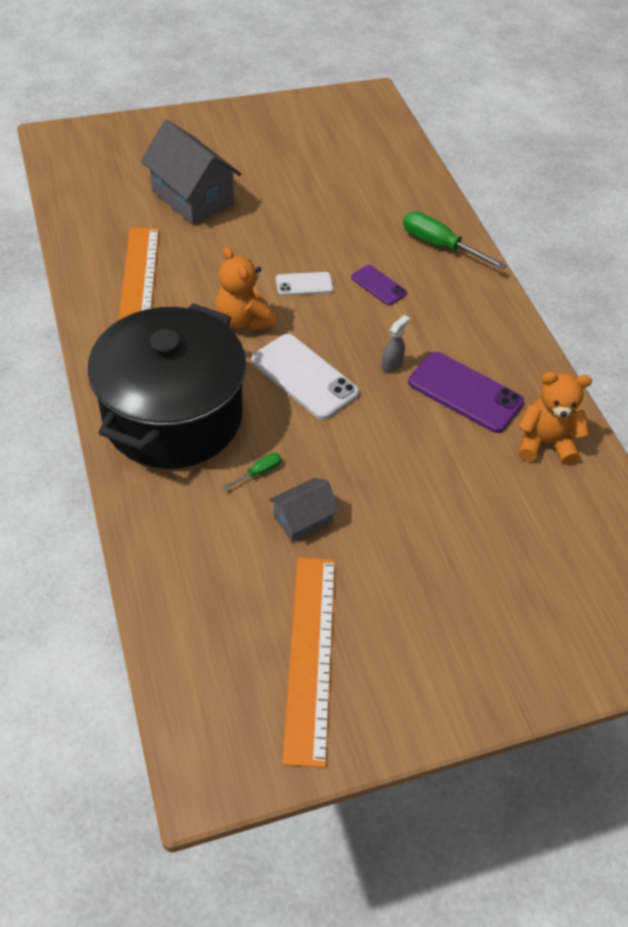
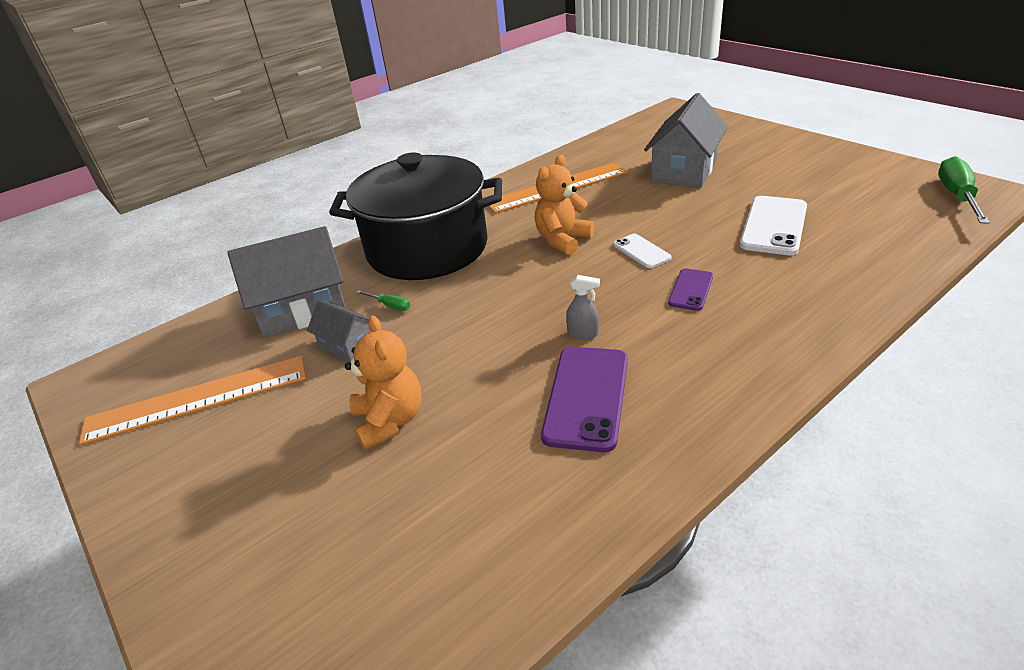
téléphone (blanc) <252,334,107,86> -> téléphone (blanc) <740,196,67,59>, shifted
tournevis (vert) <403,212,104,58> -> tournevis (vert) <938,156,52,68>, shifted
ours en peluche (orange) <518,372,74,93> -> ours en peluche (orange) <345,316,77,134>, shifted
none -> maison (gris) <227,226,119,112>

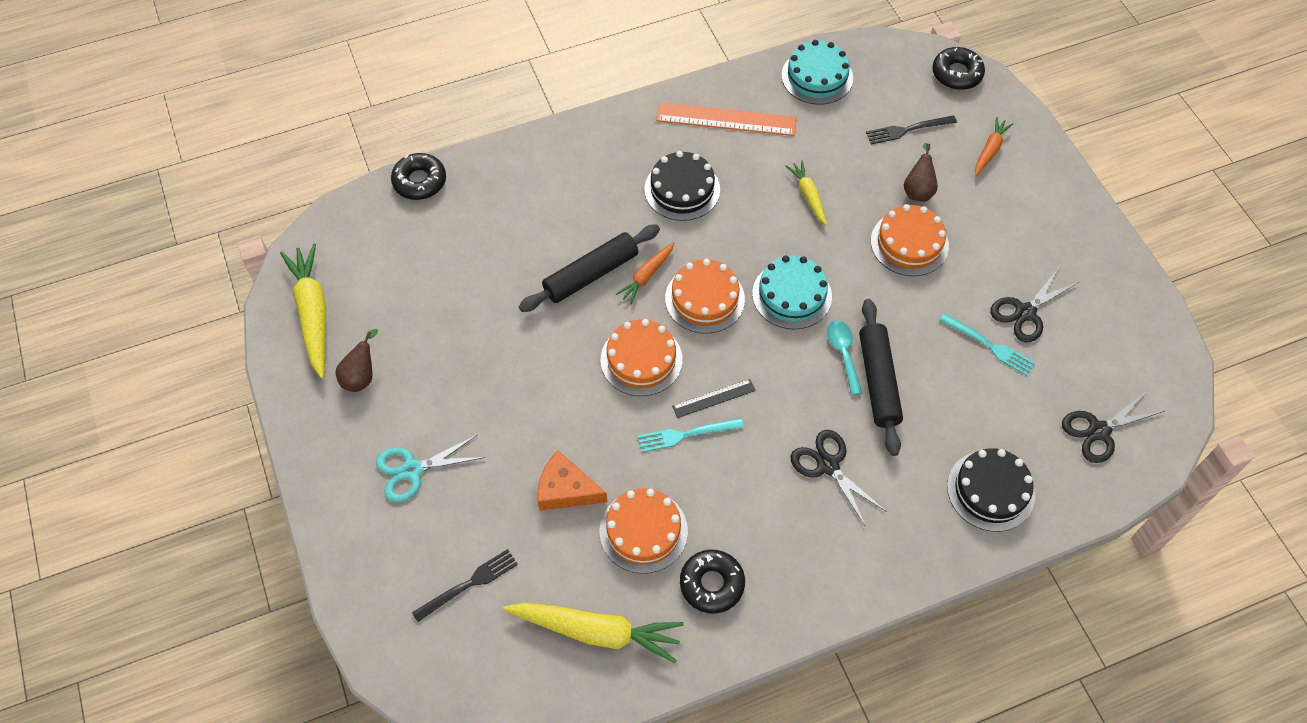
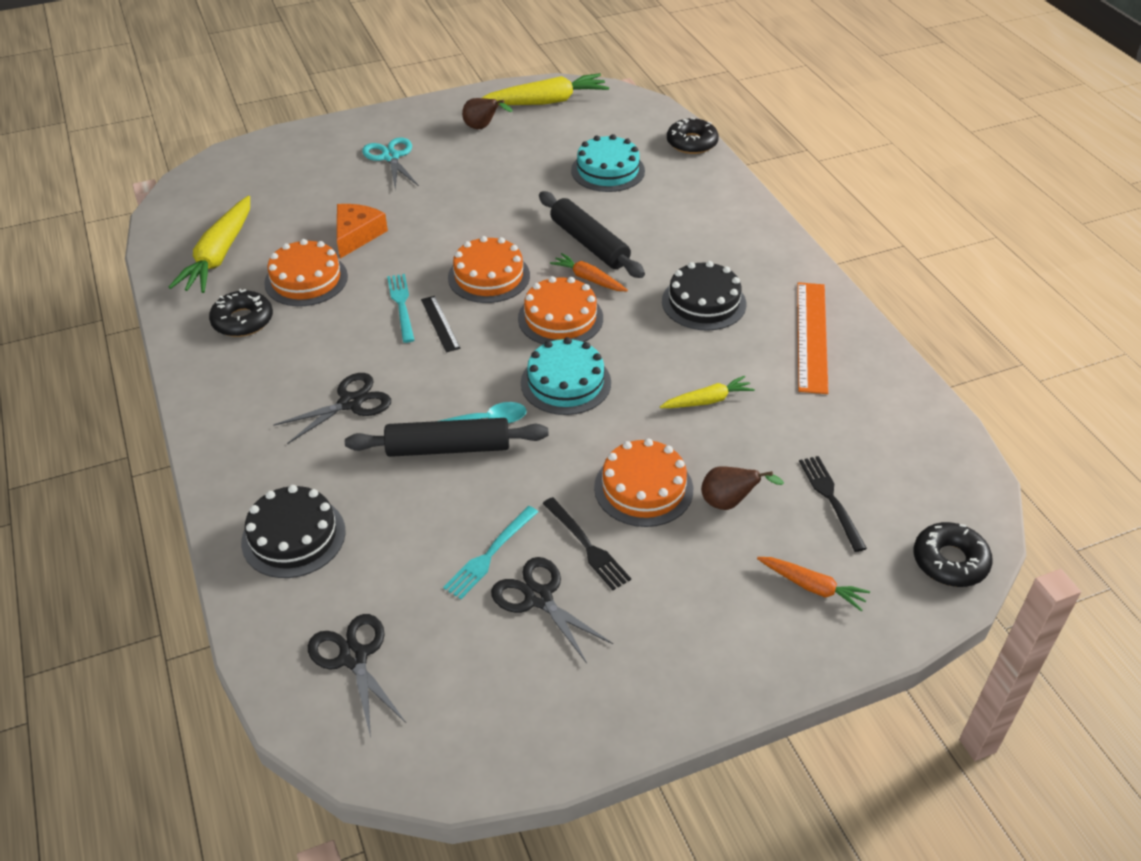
fourchette (noir) <412,549,106,73> -> fourchette (noir) <543,497,88,93>, shifted
gâteau (turquoise) <781,40,72,65> -> gâteau (turquoise) <571,134,74,58>, shifted

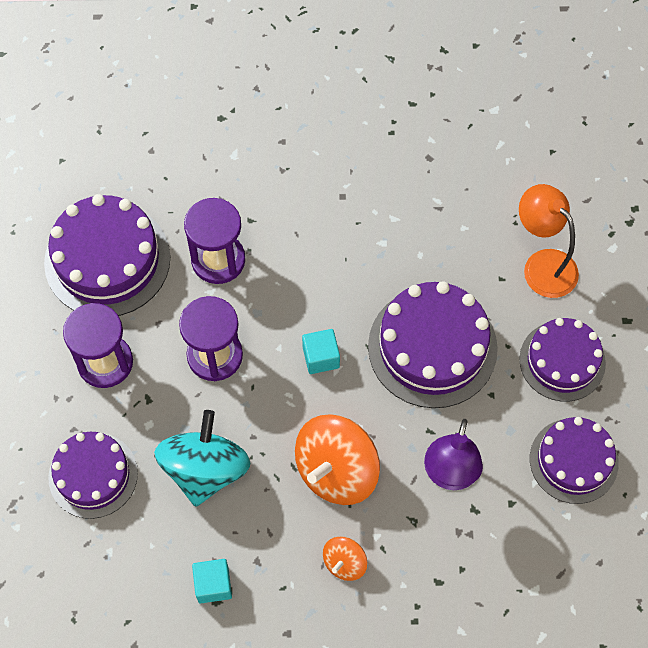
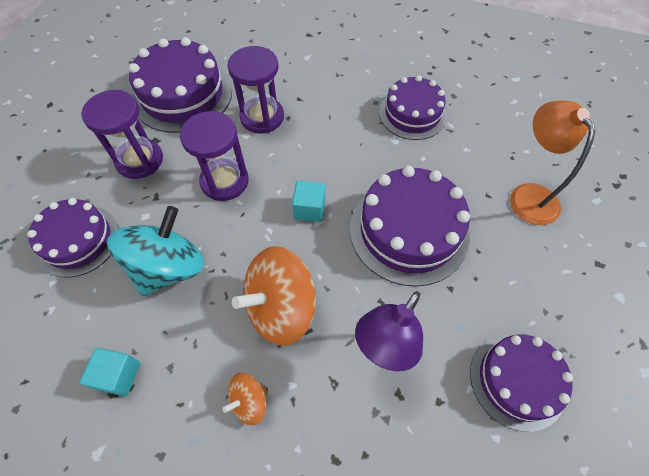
gâteau (violet) <519,318,87,84> -> gâteau (violet) <379,75,68,65>, shifted

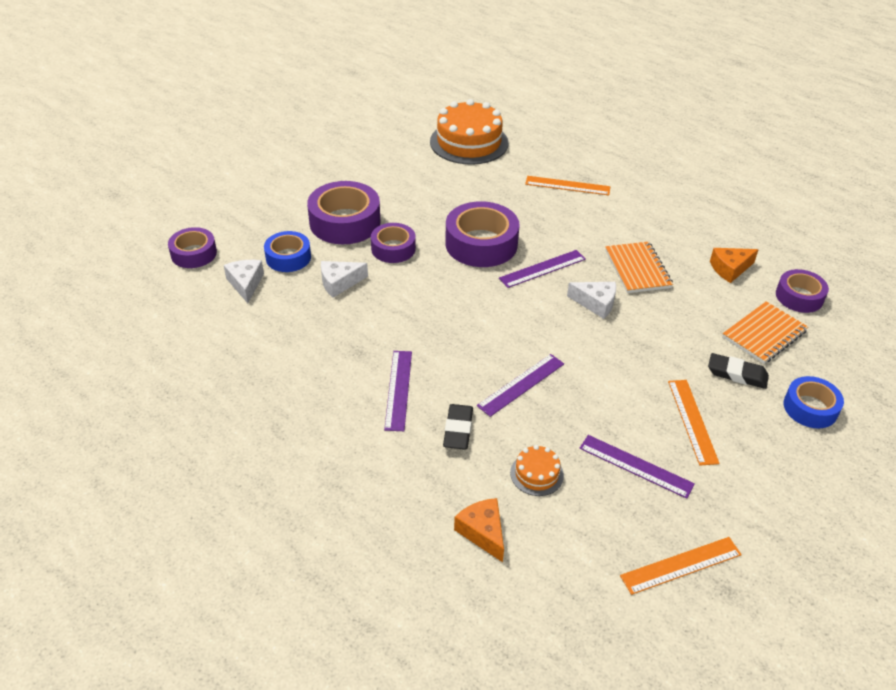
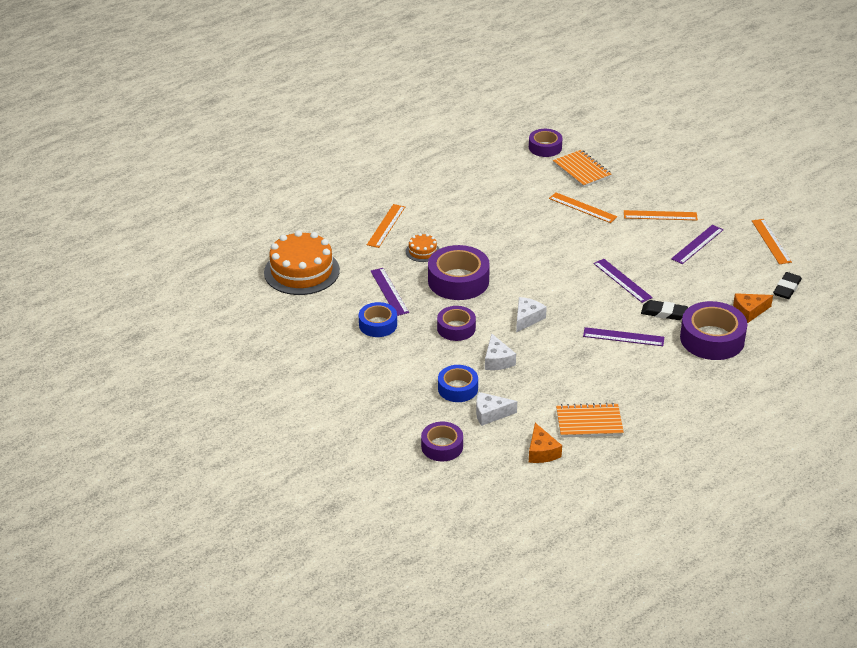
ruban adhésif (violet) <307,181,74,63> -> ruban adhésif (violet) <680,301,67,59>, shifted
règle (violet) <499,250,87,38> -> règle (violet) <371,268,38,48>, shifted
gâteau (orange) <510,445,54,51> -> gâteau (orange) <406,233,33,29>, shifted
fromage (blanc) <567,282,49,37> -> fromage (blanc) <516,297,31,35>, shifted
carnet (orange) <605,241,68,52> -> carnet (orange) <556,402,68,36>, shifted
gomme (noir) <708,353,61,36> -> gomme (noir) <773,272,29,27>, shifted
fromage (orange) <710,248,49,35> -> fromage (orange) <529,423,33,40>, shifted
ruban adhésif (bleu) <784,376,60,52> -> ruban adhésif (bleu) <359,302,38,35>, shifted
none -> règle (orange) <549,192,68,31>

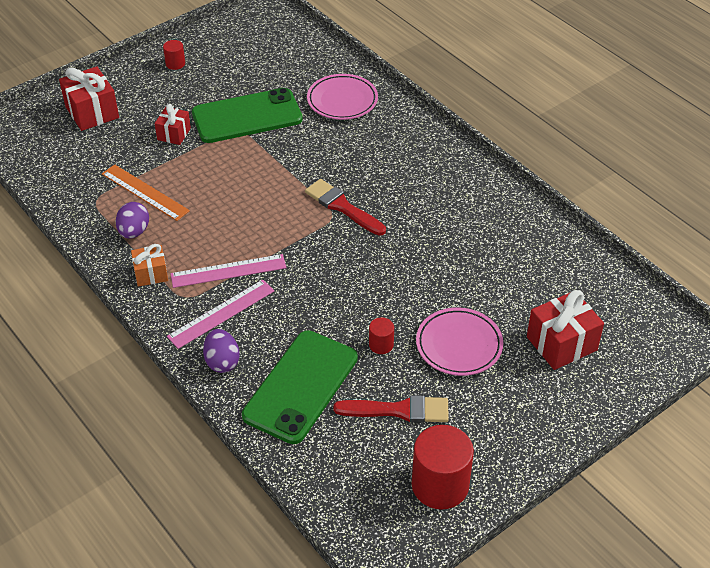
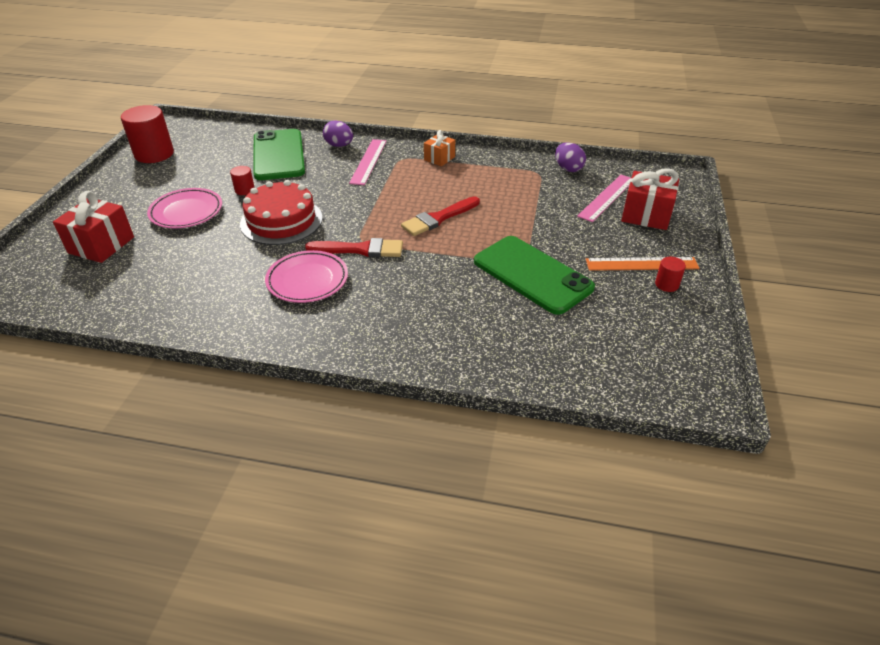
règle (orange) <102,164,88,57> -> règle (orange) <586,257,114,14>, shifted
œuf (violet) <116,202,33,37> -> œuf (violet) <555,142,31,30>, shifted
cadeau (rouge) <155,104,36,41> -> none
règle (rose) <170,254,117,34> -> règle (rose) <577,175,54,47>, shifted
téléphone (vert) <192,88,111,55> -> téléphone (vert) <474,236,121,79>, 75 degrees counterclockwise
assiette (rose) <307,74,71,46> -> assiette (rose) <265,250,83,53>, shifted
pinceau (rouge) <334,395,115,28> -> pinceau (rouge) <401,196,79,40>, shifted
none -> gâteau (rouge) <240,180,83,65>

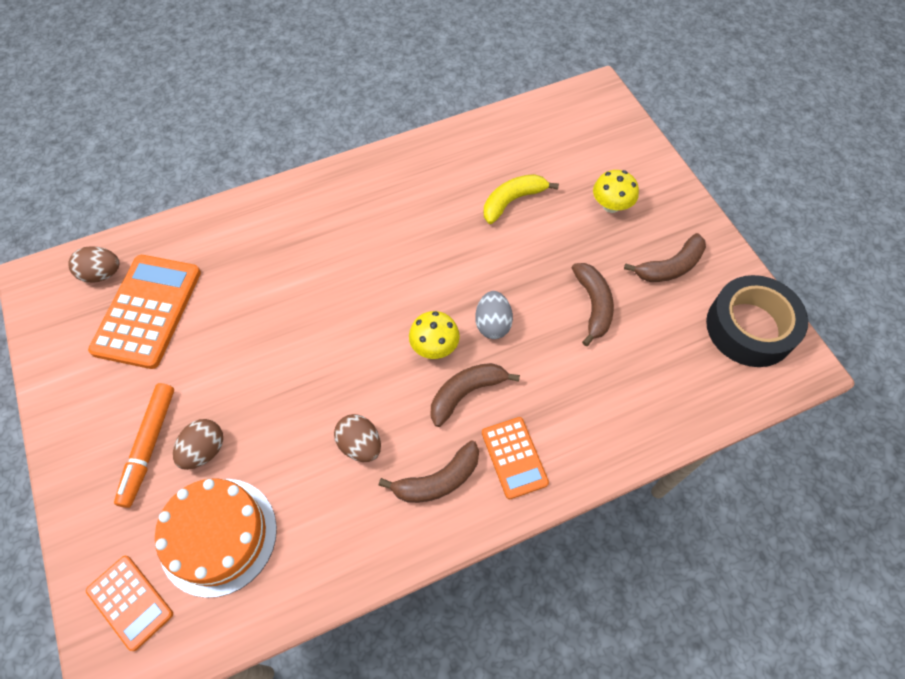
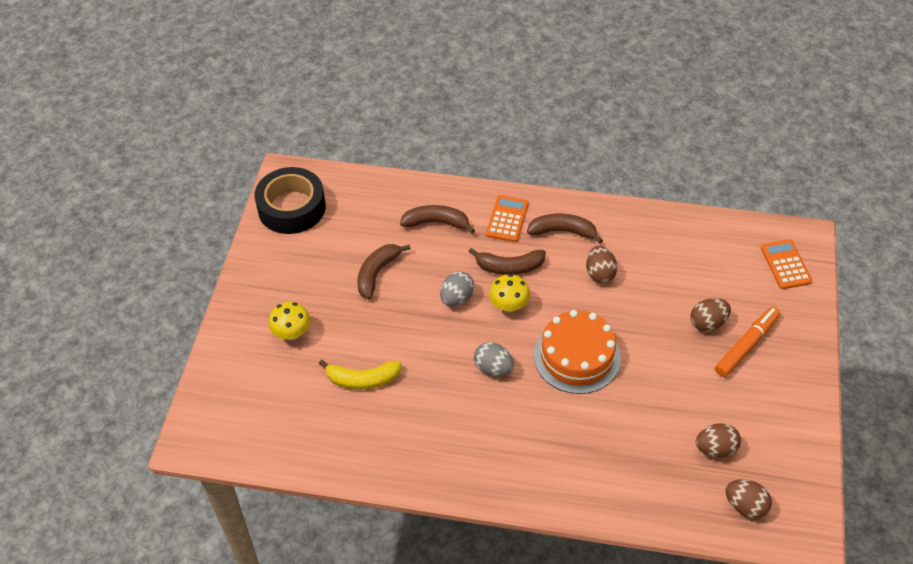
calculatrice (orange) <88,255,113,114> -> œuf (marron) <696,423,45,35>
gâteau (orange) <155,478,122,120> -> gâteau (orange) <534,310,87,84>, shifted
banane (marron) <624,233,82,49> -> banane (marron) <400,205,75,28>, shifted
none -> œuf (gris) <474,342,40,34>

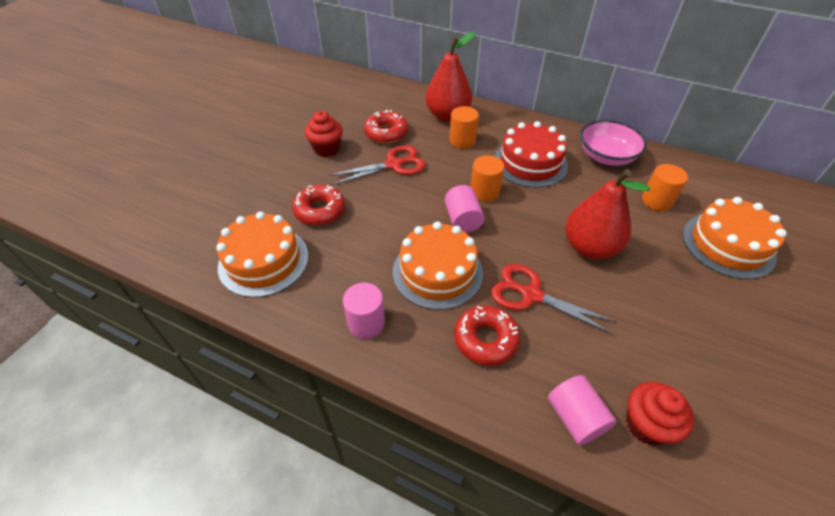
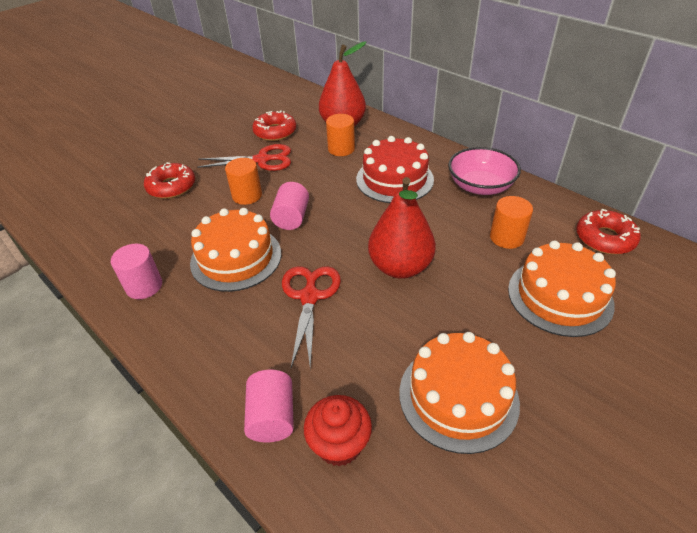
gâteau (orange) <216,211,93,87> -> gâteau (orange) <399,332,121,122>, shifted
muffin (rouge) <305,111,38,46> -> none
beignet (rouge) <454,305,66,61> -> beignet (rouge) <576,209,65,45>, shifted
cylindre (orange) <471,155,33,47> -> cylindre (orange) <225,158,37,47>, shifted
ciseaux (rouge) <491,264,126,70> -> ciseaux (rouge) <282,266,59,103>, 45 degrees clockwise

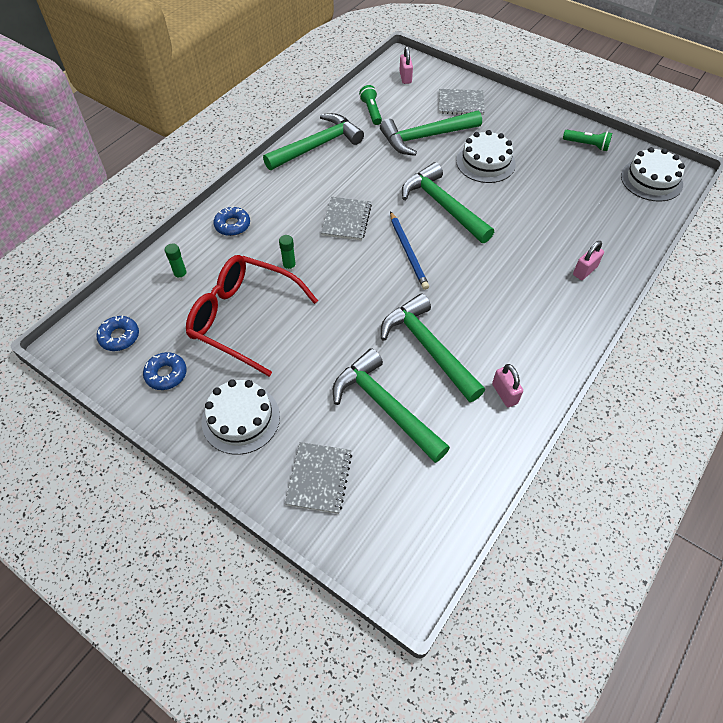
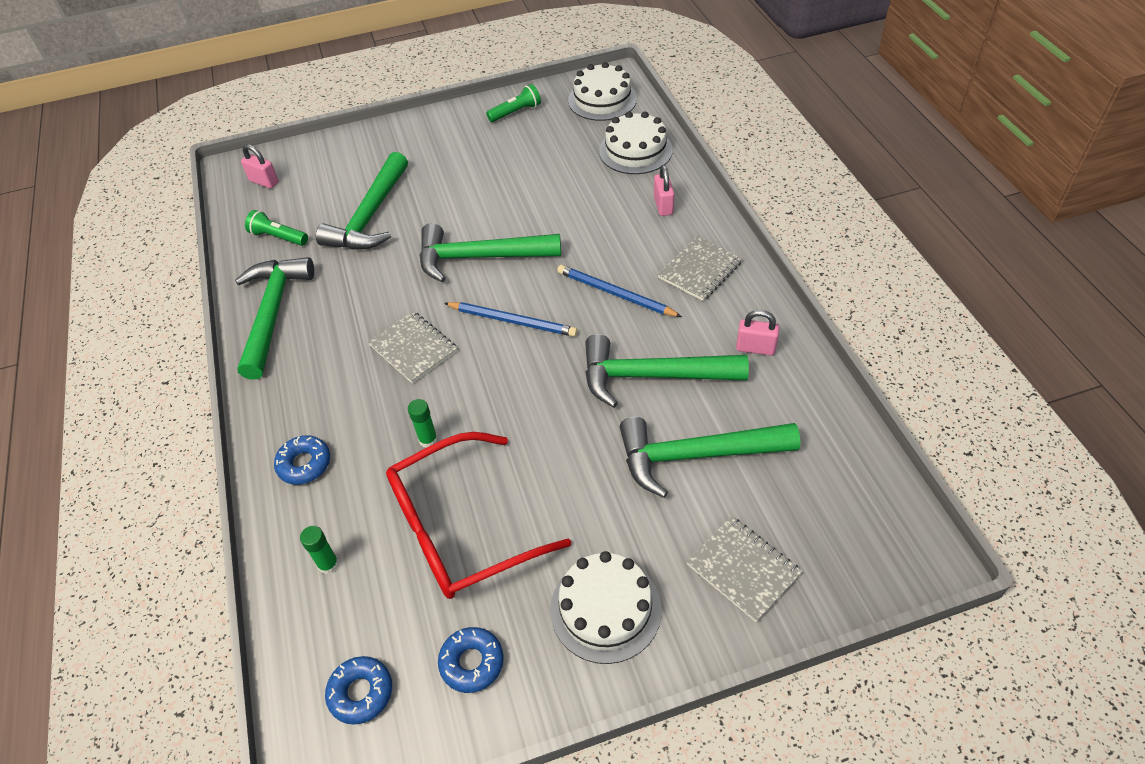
carnet (gris) <439,89,46,26> -> carnet (gris) <658,236,85,65>, shifted
gâteau (blanc) <456,130,60,53> -> gâteau (blanc) <599,111,74,63>, shifted
none -> crayon (bleu) <557,265,125,52>

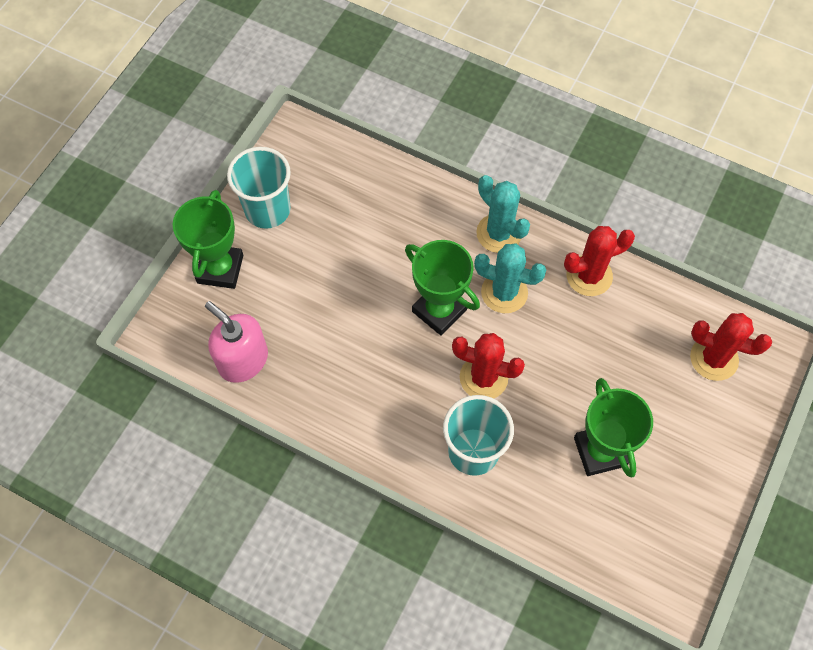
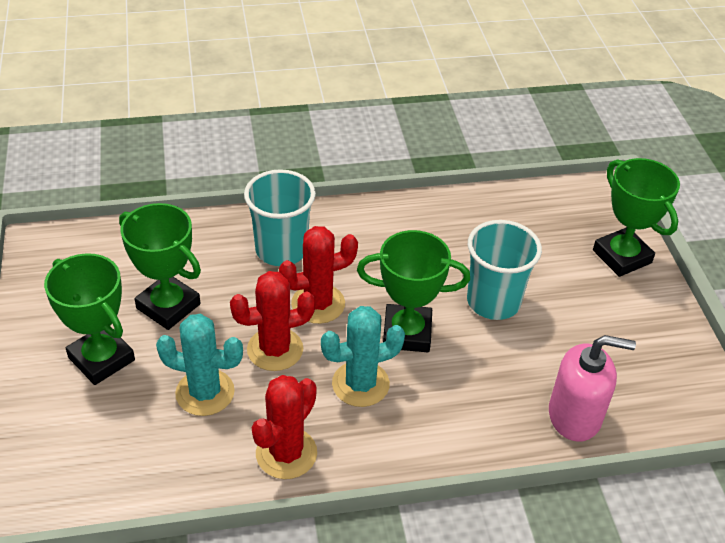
distributeur de savon (rose) <205,301,63,82> -> distributeur de savon (rose) <549,335,87,107>, shifted
gobelet (turquoise) <227,147,64,82> -> gobelet (turquoise) <467,220,75,100>, shifted
cactus (turquoise) <476,175,54,78> -> cactus (turquoise) <156,314,87,102>, shifted
cactus (rouge) <690,313,82,68> -> cactus (rouge) <230,271,85,100>, shifted
none -> trophée (vert) <44,253,91,132>

